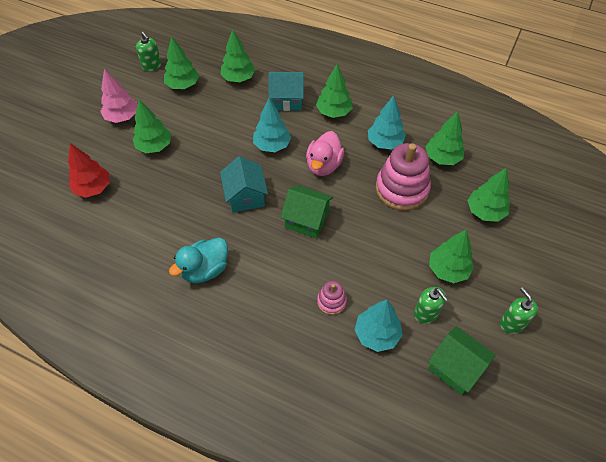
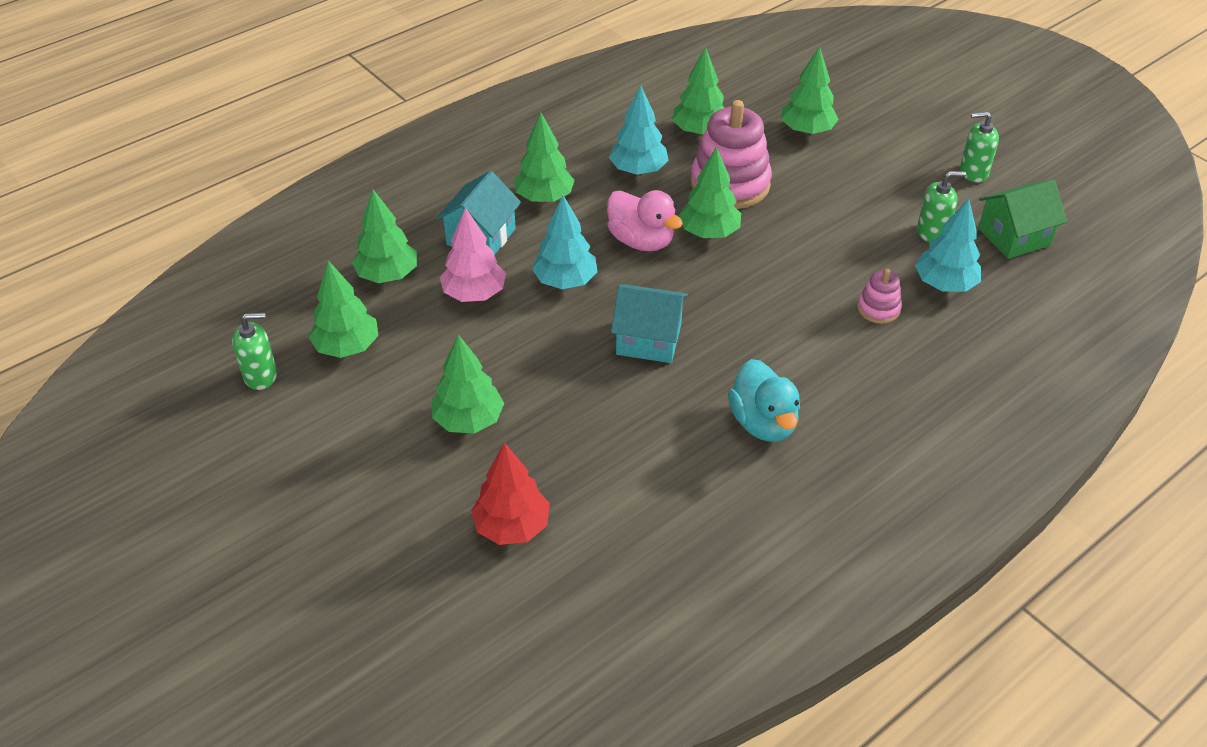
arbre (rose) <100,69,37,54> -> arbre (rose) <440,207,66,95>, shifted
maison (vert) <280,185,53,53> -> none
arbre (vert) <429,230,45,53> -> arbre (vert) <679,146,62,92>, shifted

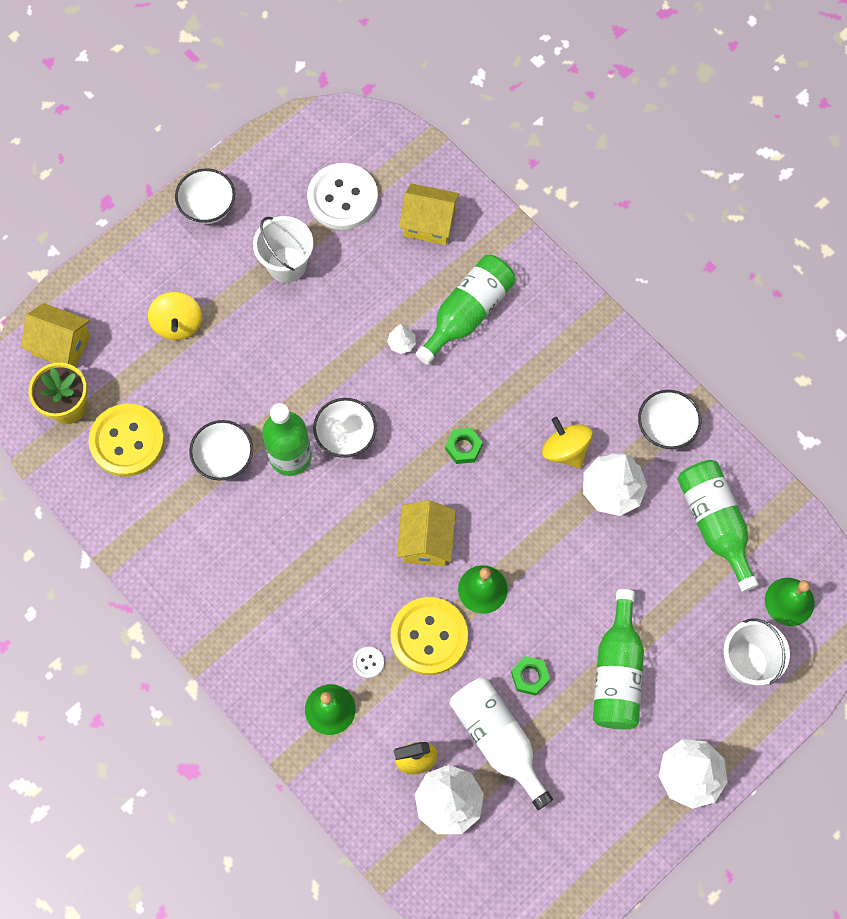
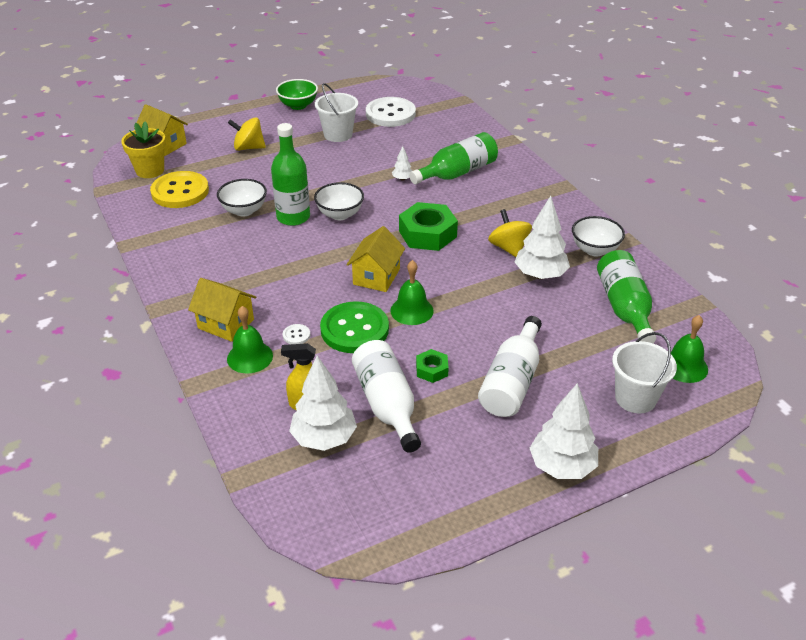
toupie (jaune) <148,292,54,48> -> toupie (jaune) <228,117,38,34>, 90 degrees clockwise
bol (blanc) <175,168,60,56> -> bol (vert) <276,79,42,31>
bouton (jaune) <391,597,77,78> -> bouton (vert) <320,301,69,52>
maison (jaune) <399,183,61,62> -> maison (jaune) <188,278,68,64>, shifted
écrou (vert) <445,428,38,36> -> écrou (vert) <399,202,59,49>, x1.95
bouteille (vert) <593,589,51,140> -> bouteille (blanc) <478,316,64,101>

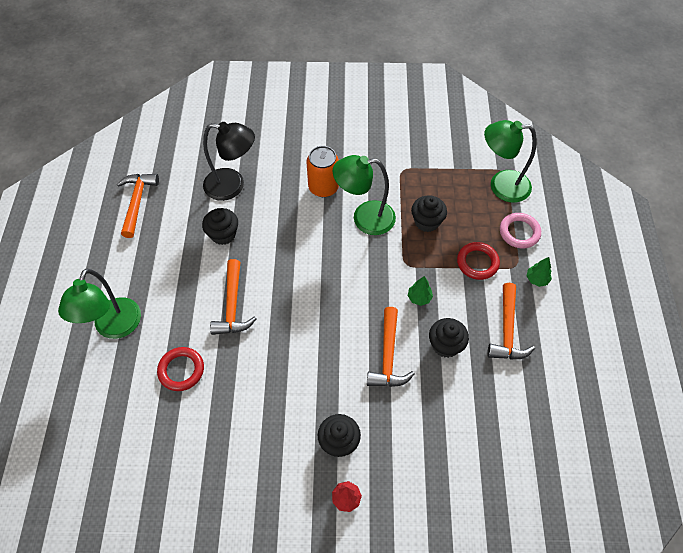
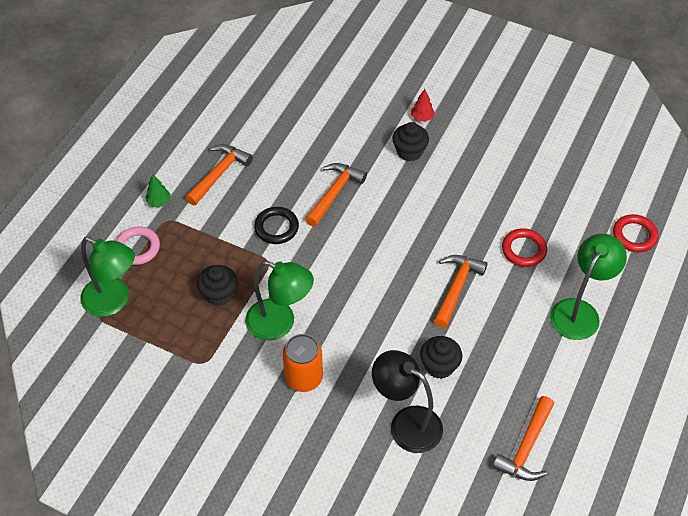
arbre (vert) <408,276,25,30> -> anneau (noir) <254,207,45,37>
muffin (noir) <429,318,40,40> -> none
anneau (rouge) <457,242,43,38> -> anneau (rouge) <613,214,45,38>, shifted

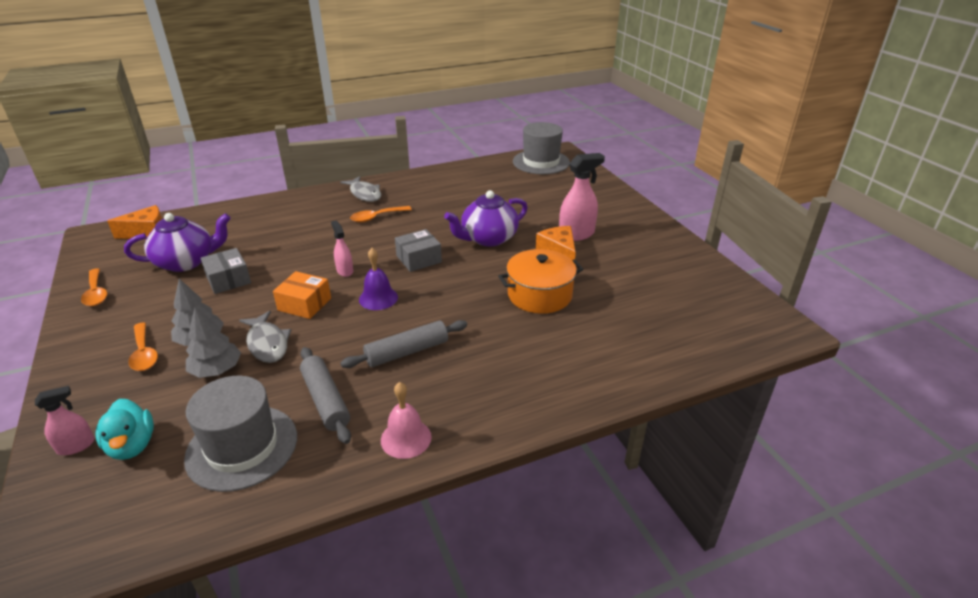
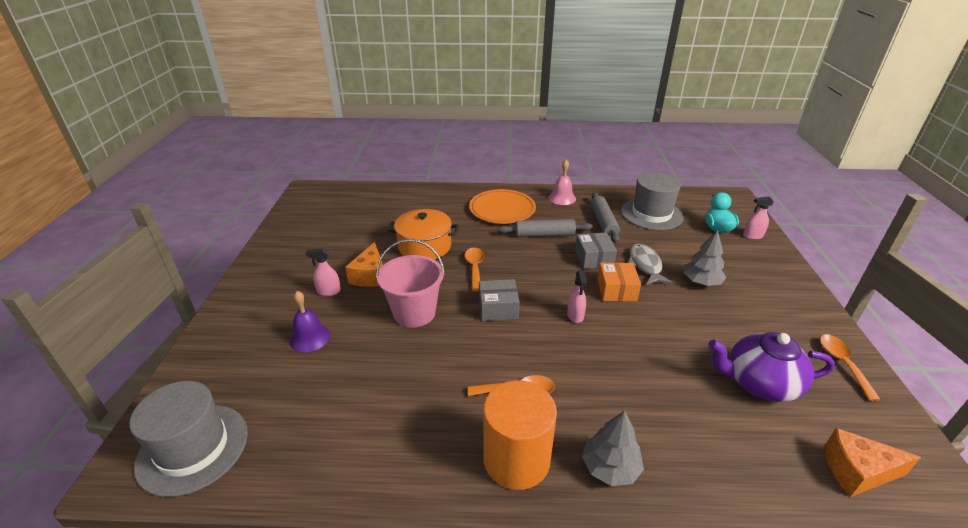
cuillère (orange) <128,322,30,49> -> cuillère (orange) <464,248,20,44>, shifted
arbre (gris) <186,307,55,71> -> arbre (gris) <582,410,62,76>, shifted
boîte (gris) <201,248,50,46> -> boîte (gris) <575,232,42,37>, shifted
boîte (orange) <273,271,58,48> -> boîte (orange) <597,262,44,40>, 45 degrees clockwise
poisson (gris) <340,176,41,26> -> cylindre (orange) <483,380,74,110>
cloche (violet) <359,248,39,62> -> cloche (violet) <289,291,41,61>, shifted
théière (violet) <444,190,84,57> -> seau (rose) <376,239,69,89>
vaporisateur (rose) <559,153,46,88> -> vaporisateur (rose) <306,248,35,48>, x0.57
none -> assiette (orange) <469,189,67,35>

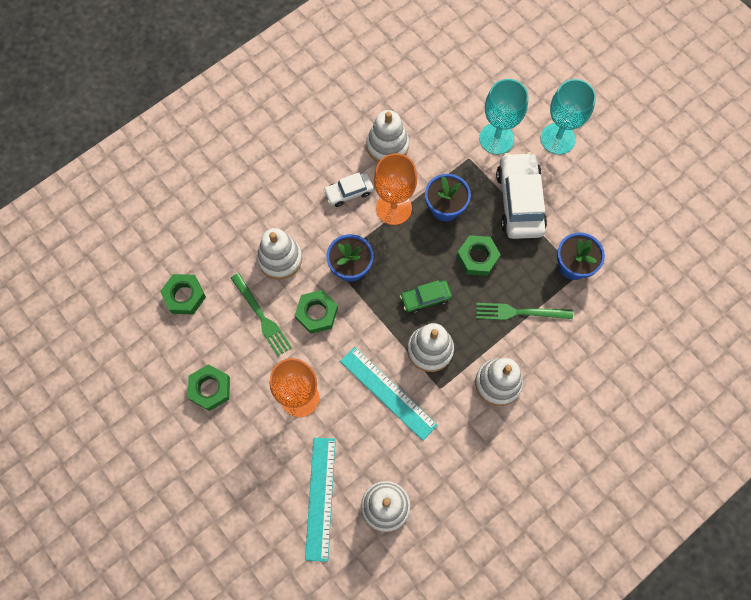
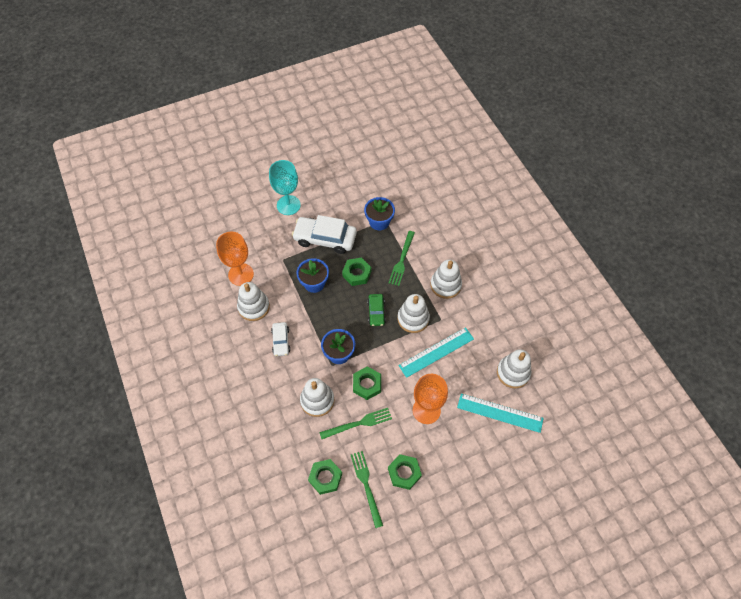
verre à pied (orange) <374,153,43,72> -> verre à pied (orange) <216,232,38,54>, shifted
verre à pied (turquoise) <479,79,49,75> -> none
none -> fourchette (vert) <351,451,32,77>

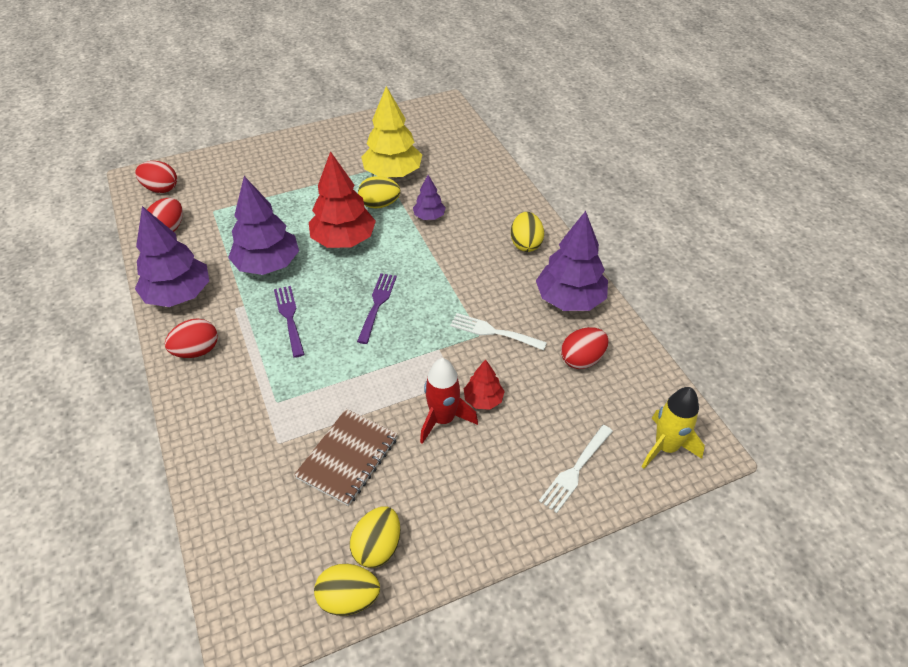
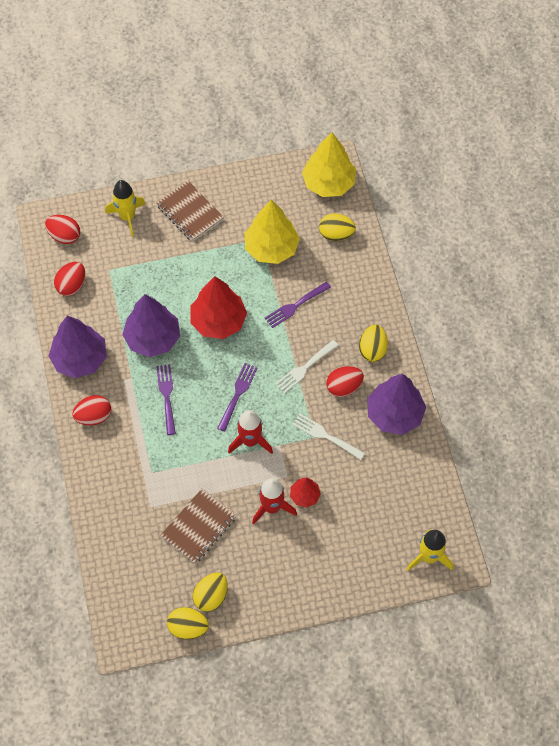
œuf (jaune) <358,176,42,32> -> œuf (jaune) <319,213,37,28>, shifted
arbre (violet) <413,175,33,45> -> fourchette (violet) <265,282,66,46>
fourchette (blanc) <539,425,74,88> -> fourchette (blanc) <275,340,64,54>, shifted
œuf (rouge) <561,327,47,42> -> œuf (rouge) <326,366,38,31>, shifted
none -> fusée (jaune) <105,180,40,57>
none -> carnet (marron) <156,181,68,61>
none -> fusée (rouge) <228,410,45,44>
none -> arbre (jaune) <302,132,54,65>

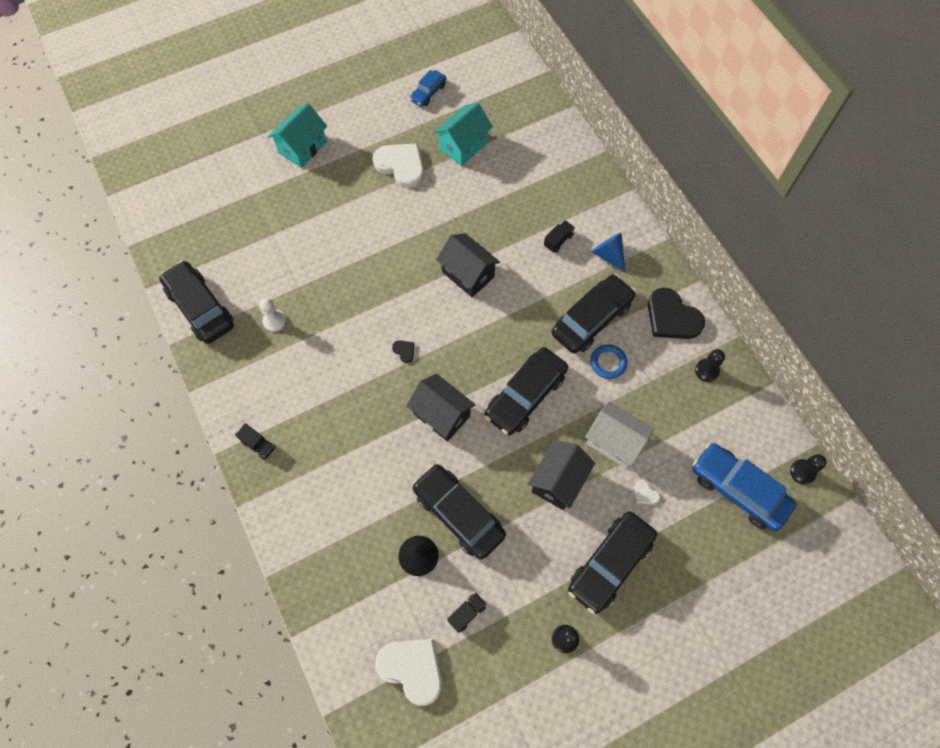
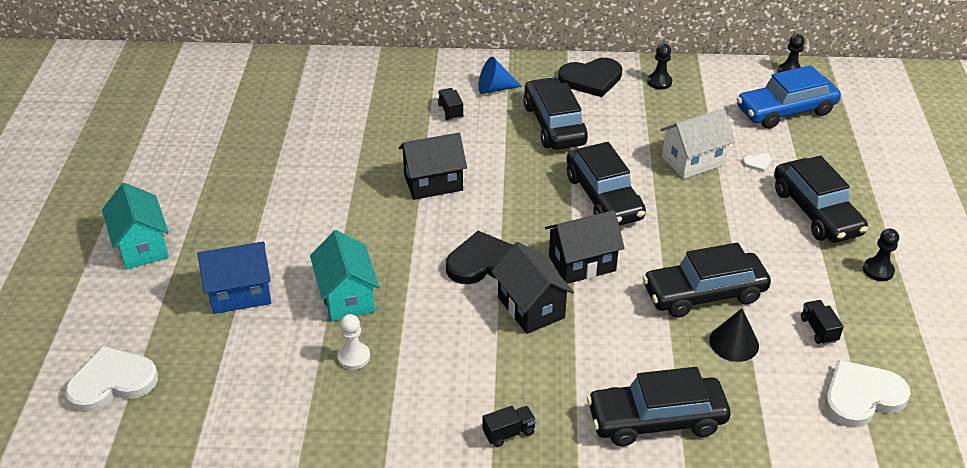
voiture (noir) <159,260,75,84> -> voiture (noir) <587,367,144,79>, shifted
cœur (blanc) <372,143,52,45> -> cœur (blanc) <65,346,93,66>, shifted
cœur (noir) <392,340,22,23> -> cœur (noir) <446,231,67,53>, x2.40
voiture (bleu) <410,70,36,37> -> none
maison (turquoise) <434,103,59,63> -> maison (turquoise) <310,230,69,91>, shifted
maison (noir) <528,440,67,70> -> maison (noir) <491,242,83,92>, shifted
anneau (bleu) <590,344,37,35> -> none
none -> maison (bleu) <197,242,74,72>

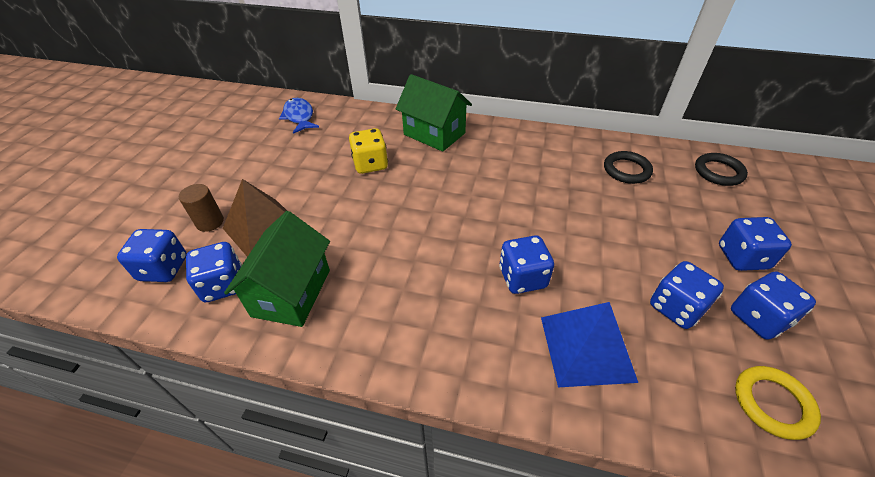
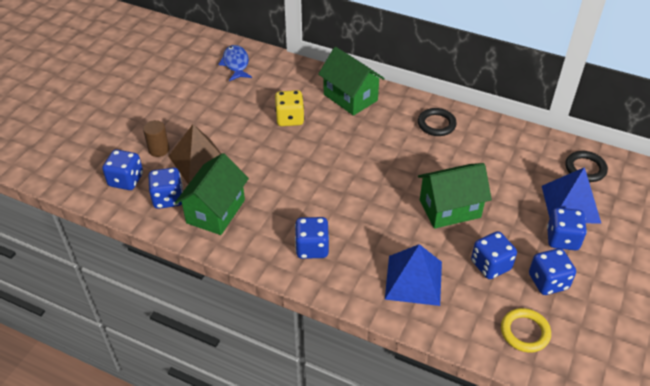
dé (bleu) <499,235,55,59> -> dé (bleu) <295,217,34,42>, shifted
anneau (noir) <604,151,49,33> -> anneau (noir) <418,108,39,28>, shifted
none -> maison (vert) <418,163,74,66>
none -> pyramide (bleu) <542,167,59,56>

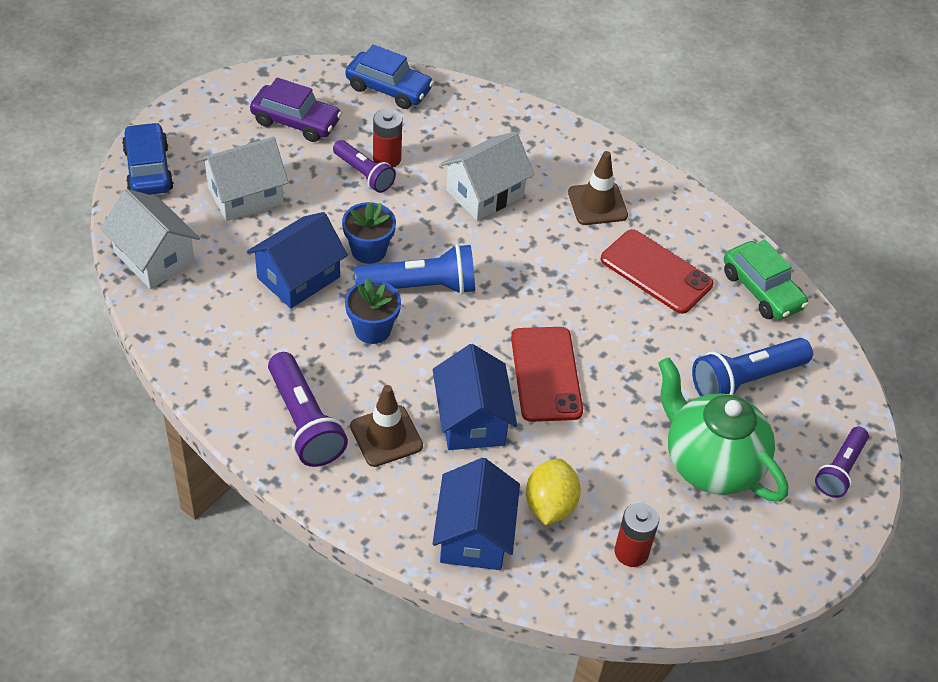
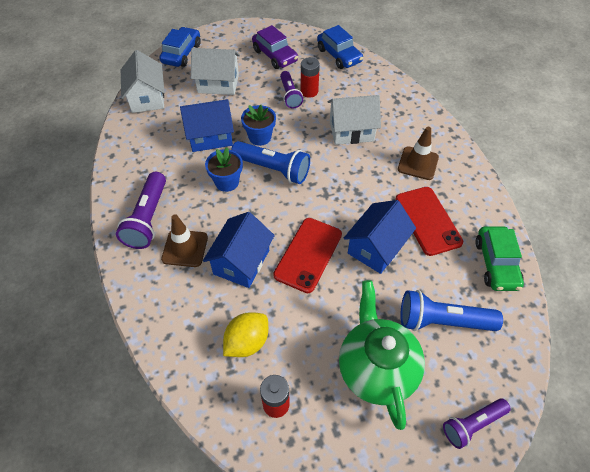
maison (bleu) <433,458,87,112> -> maison (bleu) <344,200,72,74>, shifted

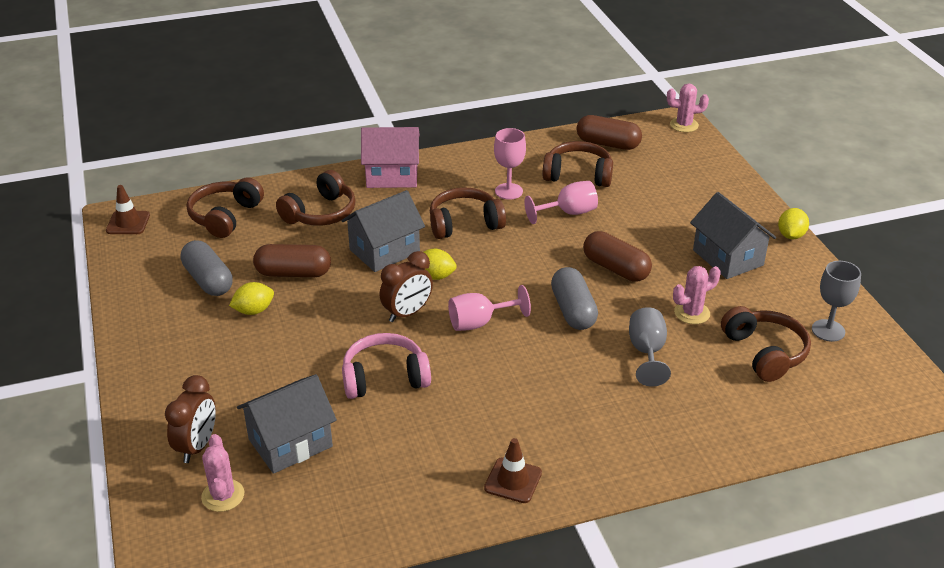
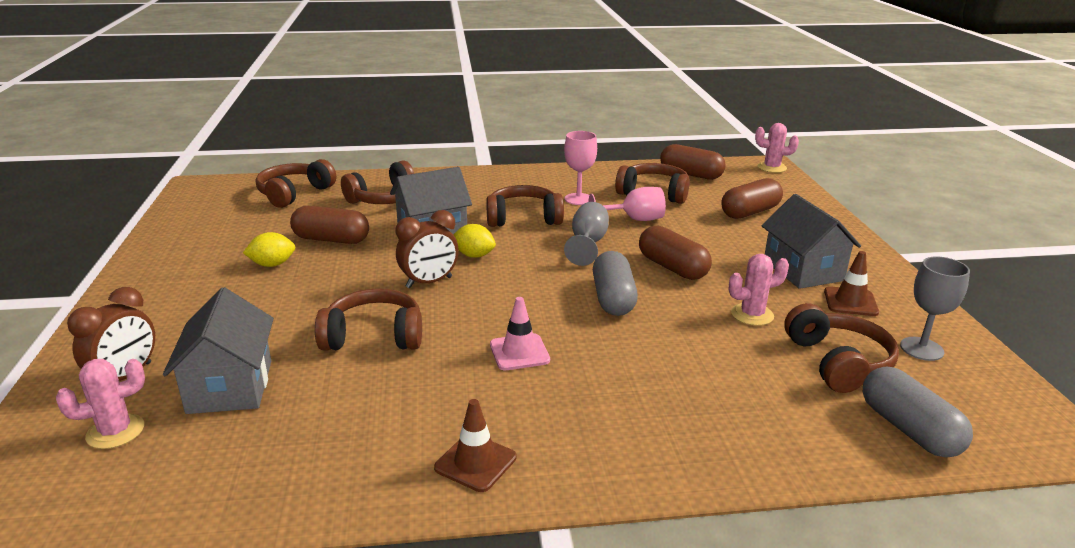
cône de chantier (marron) <106,185,44,49> -> cône de chantier (marron) <824,251,55,65>, shifted
gélule (gris) <181,240,52,56> -> gélule (gris) <863,367,110,91>, shifted
cactus (rose) <201,434,43,78> -> cactus (rose) <56,359,89,90>, 60 degrees clockwise
maison (gris) <237,374,100,100> -> maison (gris) <163,287,111,127>, 75 degrees counterclockwise
casque audio (rose) <342,333,89,66> -> casque audio (marron) <315,288,107,63>
maison (rose) <361,127,59,61> -> none
verre à pied (rose) <448,285,83,46> -> none
verre à pied (gris) <629,307,42,80> -> verre à pied (gris) <564,202,45,64>, shifted
citron (jaune) <778,208,31,31> -> none
none -> cône de chantier (rose) <490,297,60,73>
none -> gélule (marron) <721,178,62,41>

